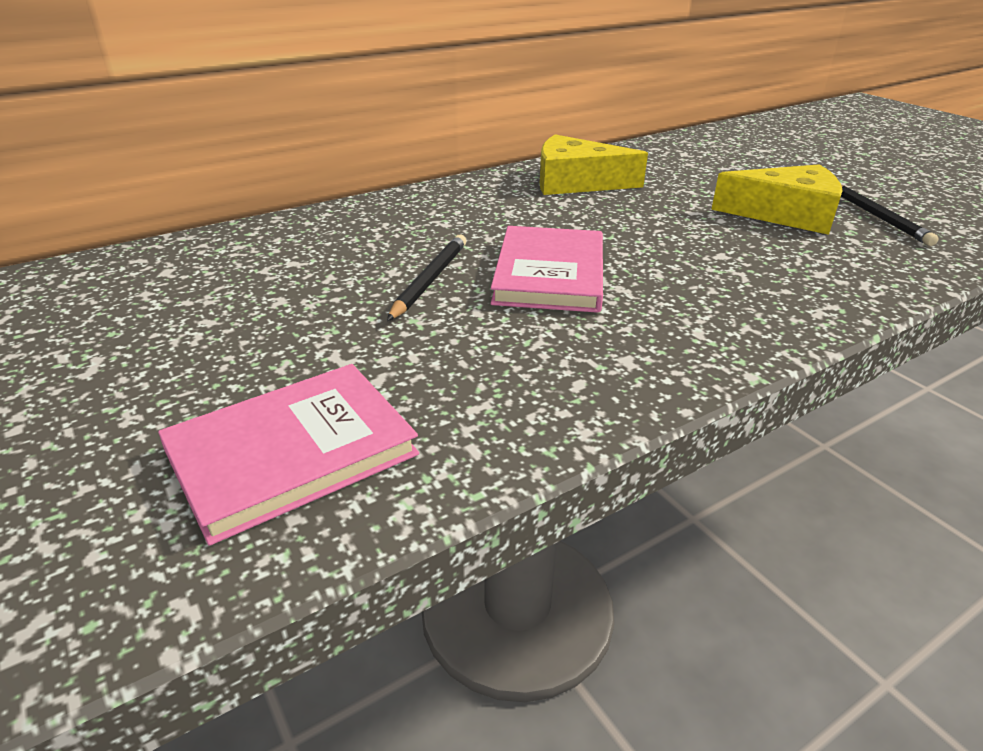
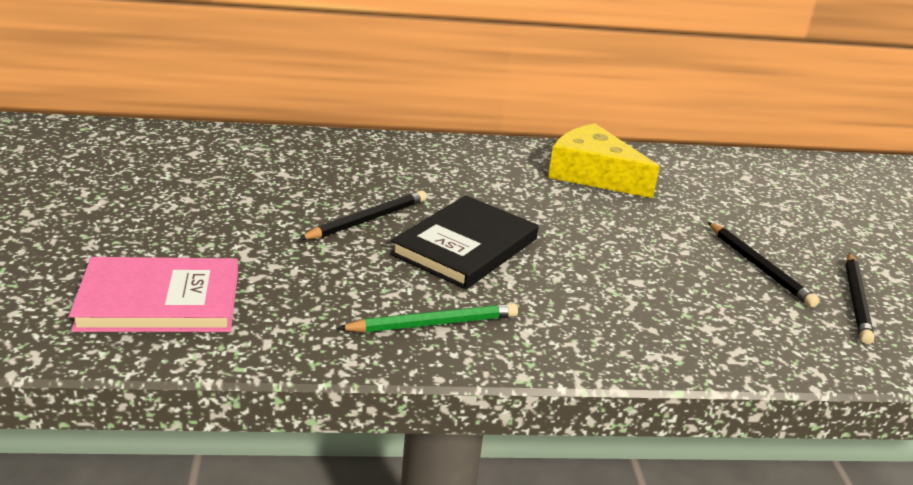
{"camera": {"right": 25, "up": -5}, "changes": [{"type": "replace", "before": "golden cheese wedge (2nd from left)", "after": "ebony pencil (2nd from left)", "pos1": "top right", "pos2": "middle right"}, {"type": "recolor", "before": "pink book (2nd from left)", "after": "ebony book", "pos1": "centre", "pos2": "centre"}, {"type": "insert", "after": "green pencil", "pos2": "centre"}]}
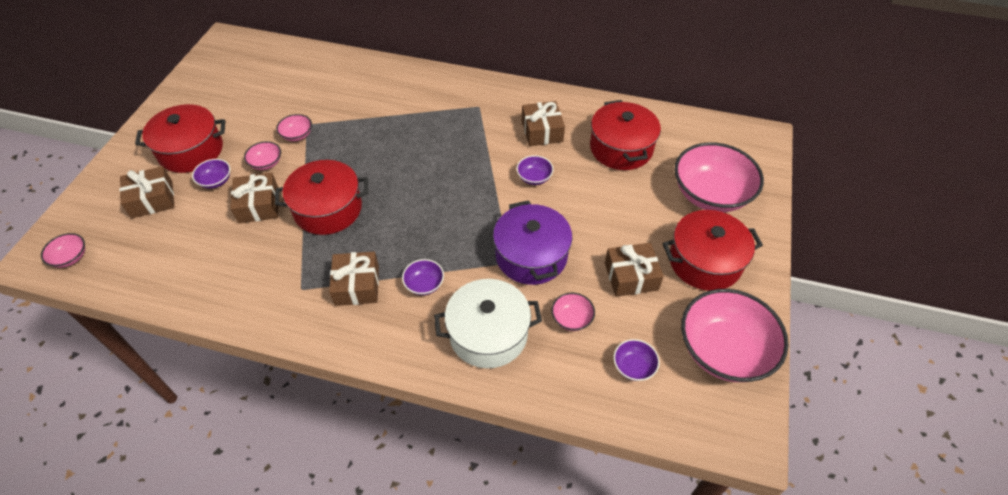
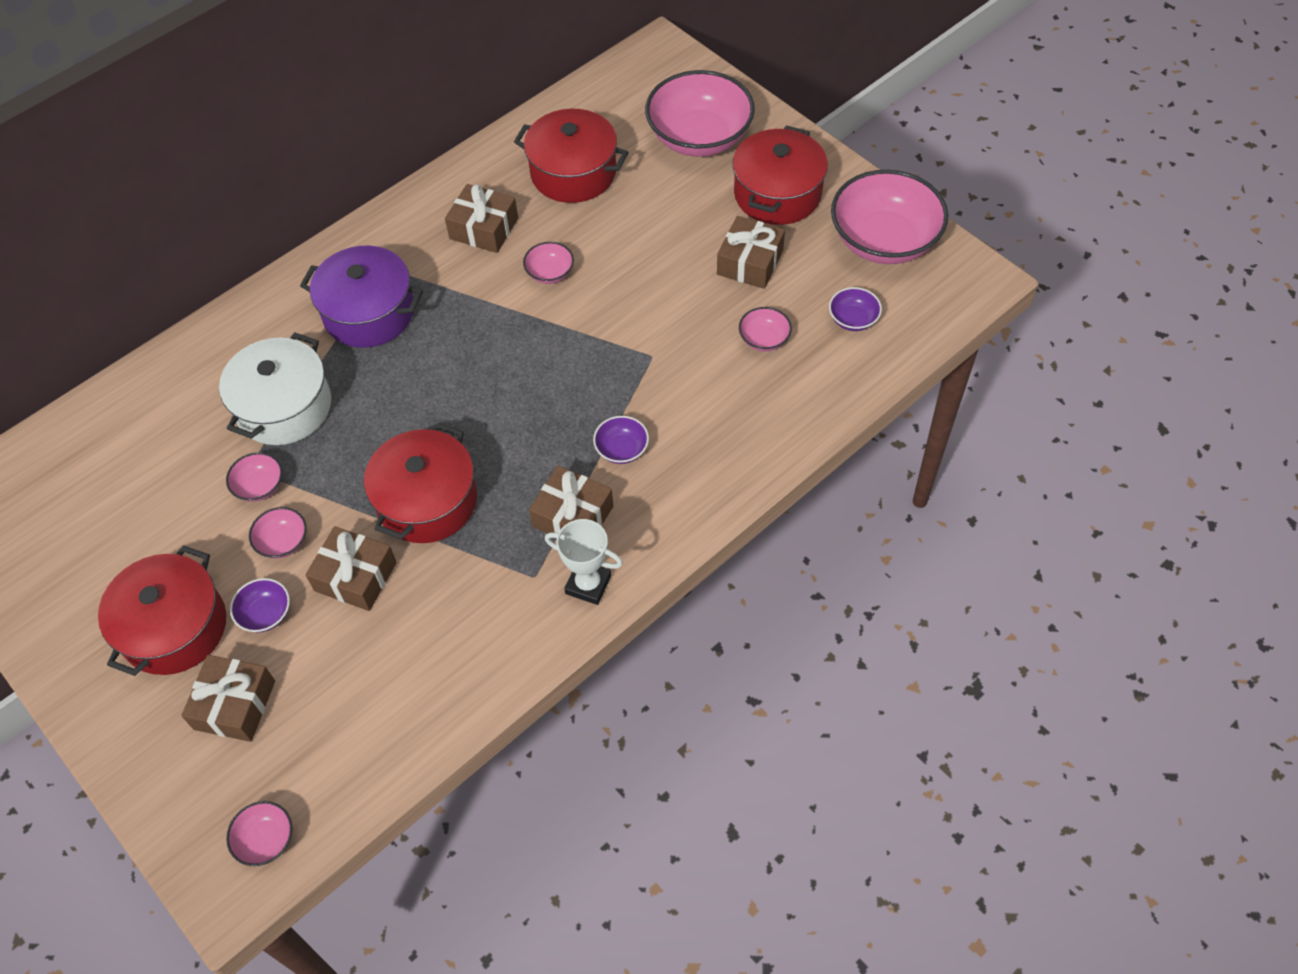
{"camera": {"right": -55, "up": 5}, "changes": [{"type": "recolor", "before": "violet deep dish (3rd from left)", "after": "pink deep dish (4th from left)", "pos1": "centre", "pos2": "top centre"}, {"type": "move", "before": "violet stockpot", "pos1": "centre", "pos2": "top left"}, {"type": "move", "before": "white stockpot", "pos1": "centre", "pos2": "middle left"}, {"type": "insert", "after": "white award cup", "pos2": "centre"}]}
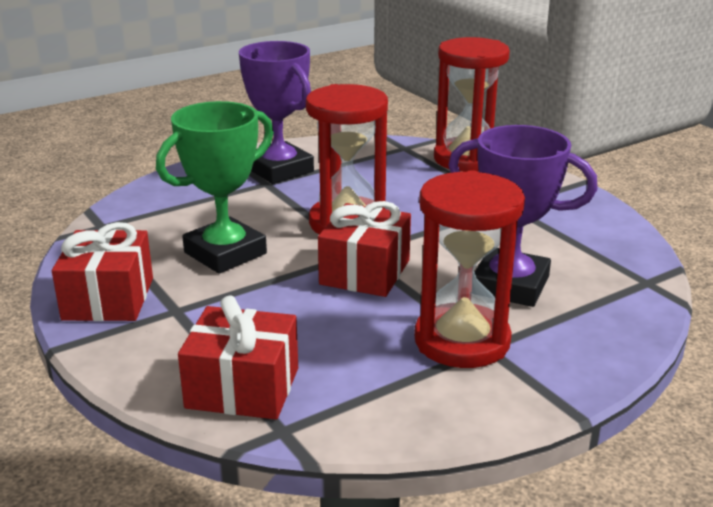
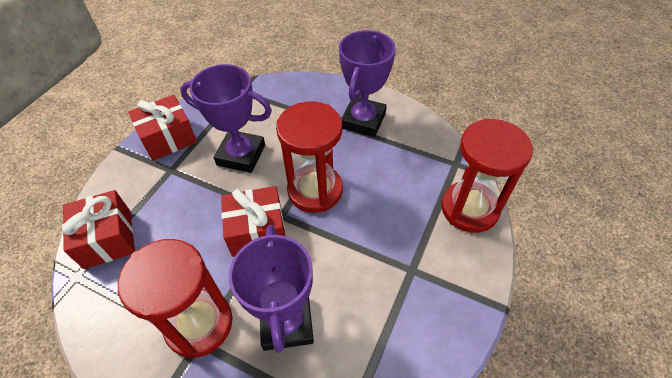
{"camera": {"right": 60, "up": 25}, "changes": [{"type": "recolor", "before": "green award cup", "after": "violet award cup (1st from left)", "pos1": "middle left", "pos2": "top centre"}]}
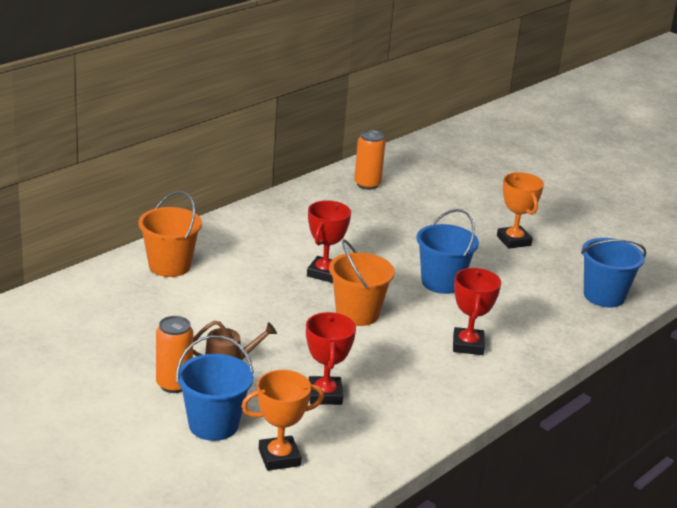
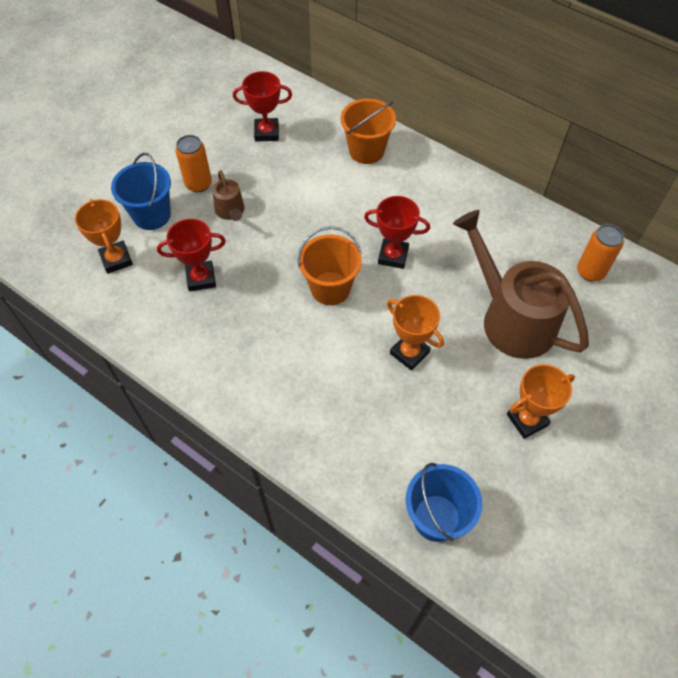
{"camera": {"right": 85, "up": 30}, "changes": [{"type": "replace", "before": "blue bucket (2nd from left)", "after": "orange-coloured award cup (2nd from left)", "pos1": "centre", "pos2": "centre"}, {"type": "move", "before": "scarlet award cup (3rd from left in the first image)", "after": "scarlet award cup (2nd from left)", "pos1": "middle right", "pos2": "top centre"}, {"type": "insert", "after": "dark brown watering pot (2nd from left)", "pos2": "middle right"}]}
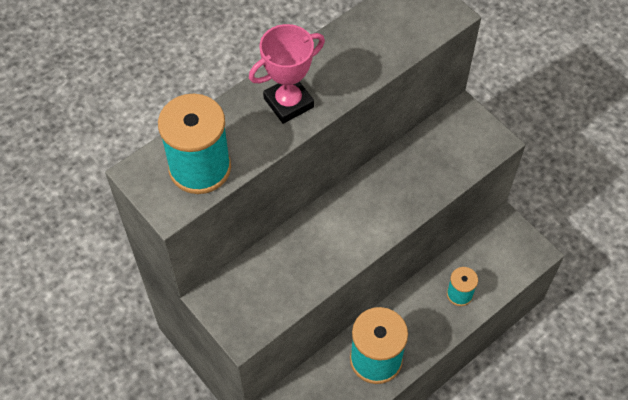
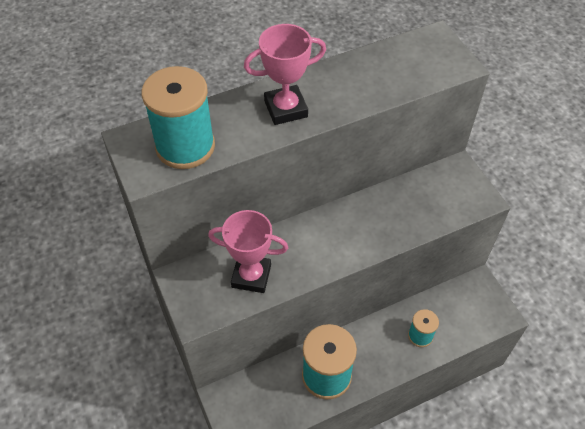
{"camera": {"right": 15, "up": -5}, "changes": [{"type": "insert", "after": "pink award cup (1st from left)", "pos2": "centre"}]}
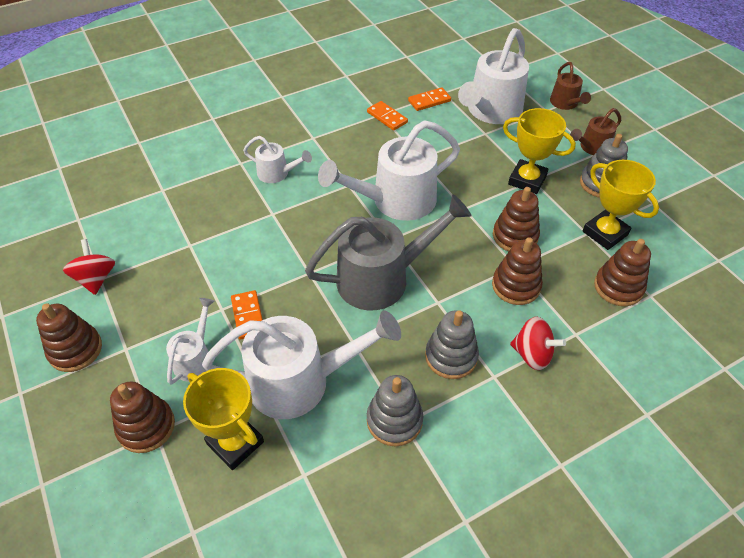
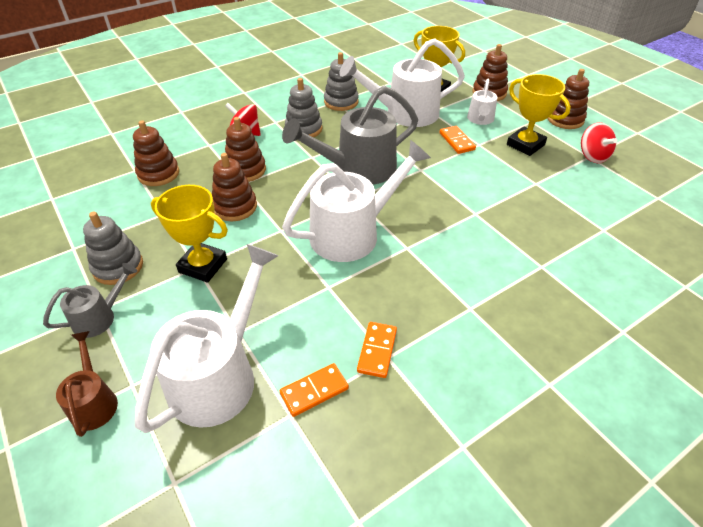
{"camera": {"right": 175, "up": -5}, "changes": [{"type": "rotate", "before": "orange-coloured domino (2nd from left)", "pos1": "top centre", "pos2": "centre", "turn": 60}, {"type": "recolor", "before": "dark brown watering pot (2nd from left)", "after": "gray watering pot (1st from left)", "pos1": "top right", "pos2": "middle left"}, {"type": "delete", "before": "white watering pot (2nd from left)", "pos1": "top centre"}, {"type": "move", "before": "golden award cup (3rd from left)", "pos1": "middle right", "pos2": "top right"}]}
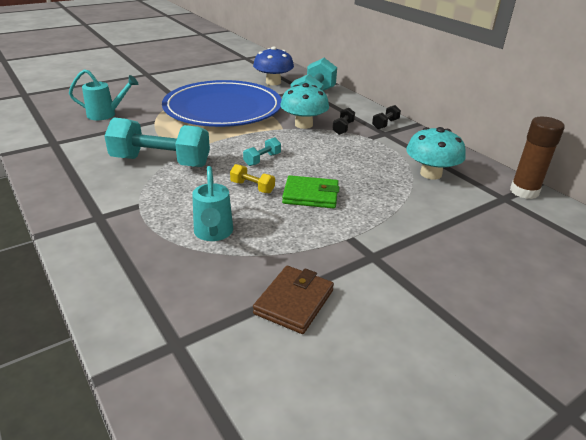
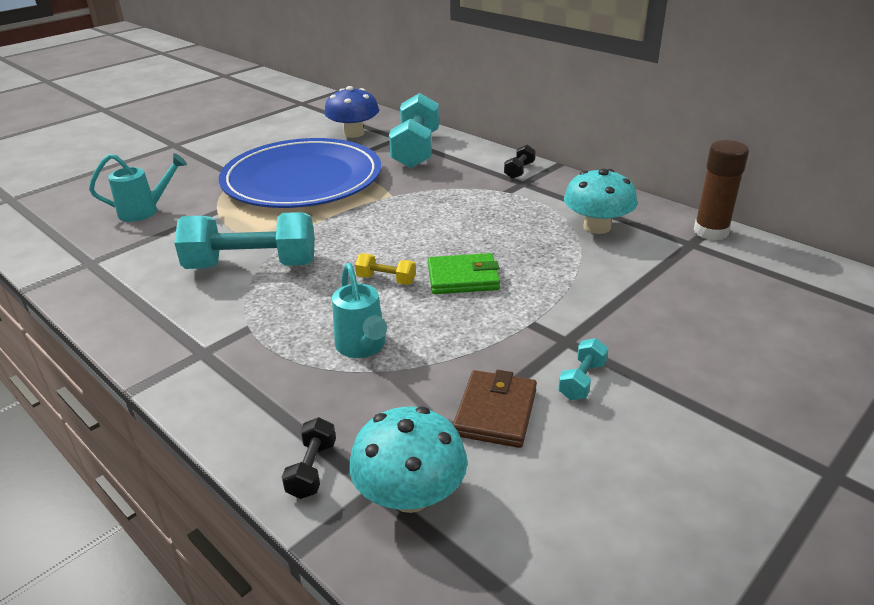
{"camera": {"right": -10, "up": 0}, "changes": [{"type": "move", "before": "turquoise toadstool (1st from left)", "pos1": "top centre", "pos2": "bottom centre"}, {"type": "move", "before": "ebony dumbbell (1st from left)", "pos1": "top centre", "pos2": "bottom centre"}, {"type": "move", "before": "turquoise dumbbell (2nd from left in the first image)", "after": "turquoise dumbbell (3rd from left)", "pos1": "centre", "pos2": "middle right"}]}
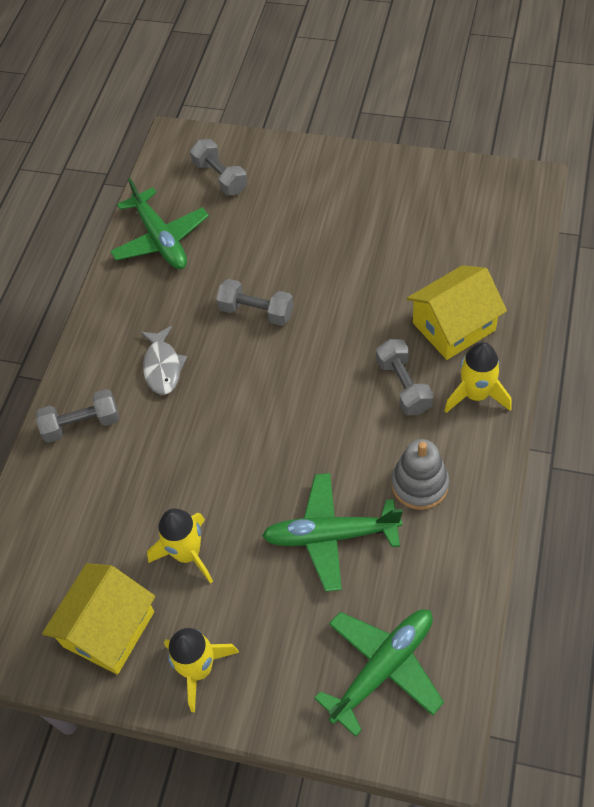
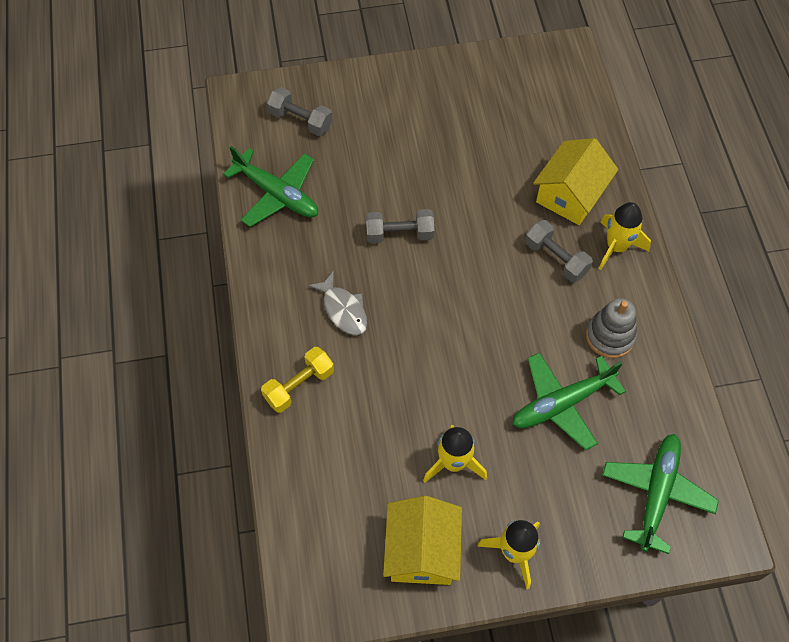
{"camera": {"right": -30, "up": 5}, "changes": [{"type": "recolor", "before": "gray dumbbell (1st from left)", "after": "golden dumbbell", "pos1": "middle left", "pos2": "centre"}]}
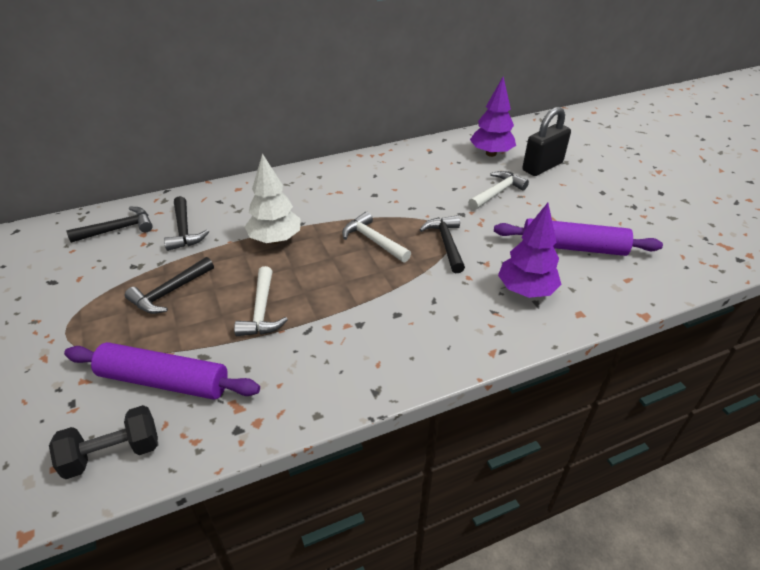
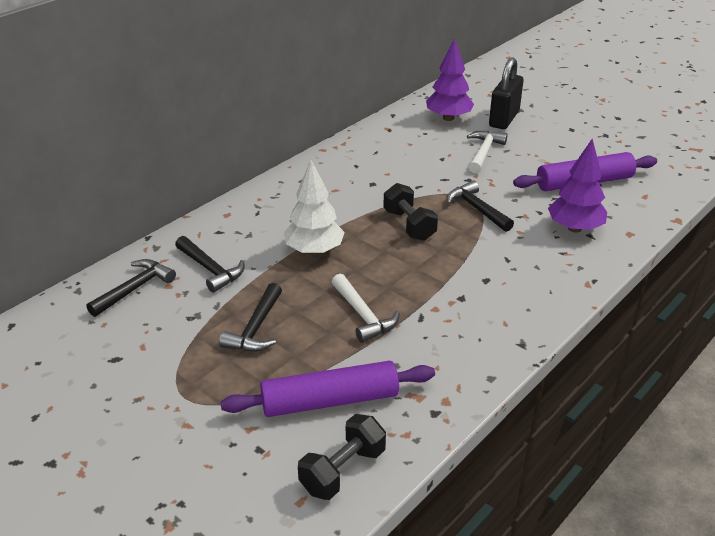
{"camera": {"right": -25, "up": -5}, "changes": [{"type": "replace", "before": "white hammer (2nd from left)", "after": "ebony dumbbell (2nd from left)", "pos1": "centre", "pos2": "centre"}]}
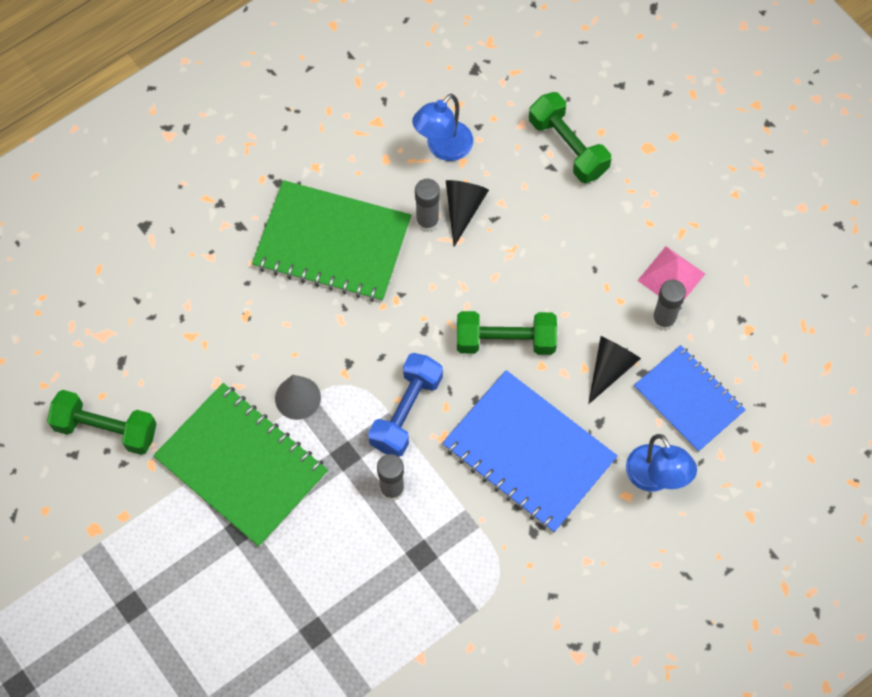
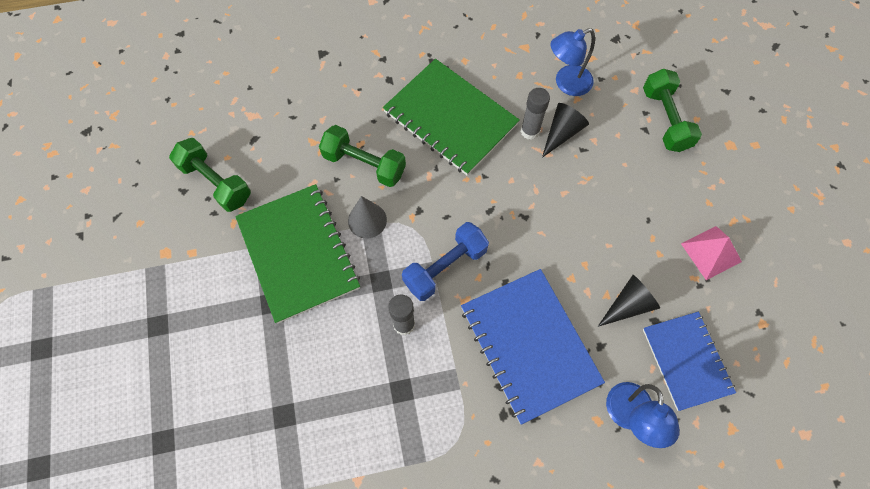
{"camera": {"right": 25, "up": 0}, "changes": [{"type": "delete", "before": "gray stick of glue (3rd from left)", "pos1": "middle right"}, {"type": "move", "before": "green dumbbell (2nd from left)", "pos1": "centre", "pos2": "top centre"}]}
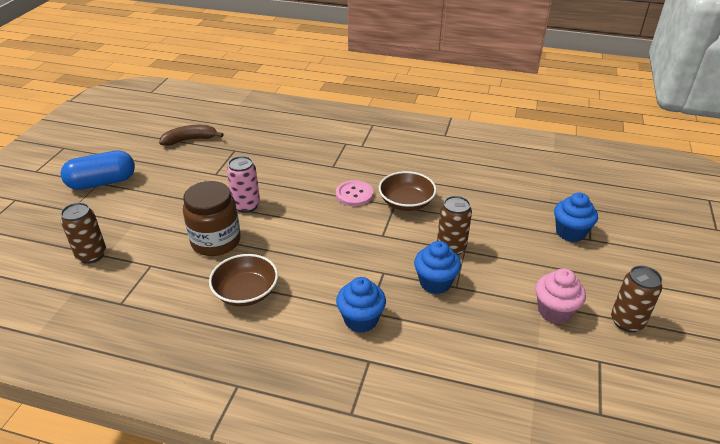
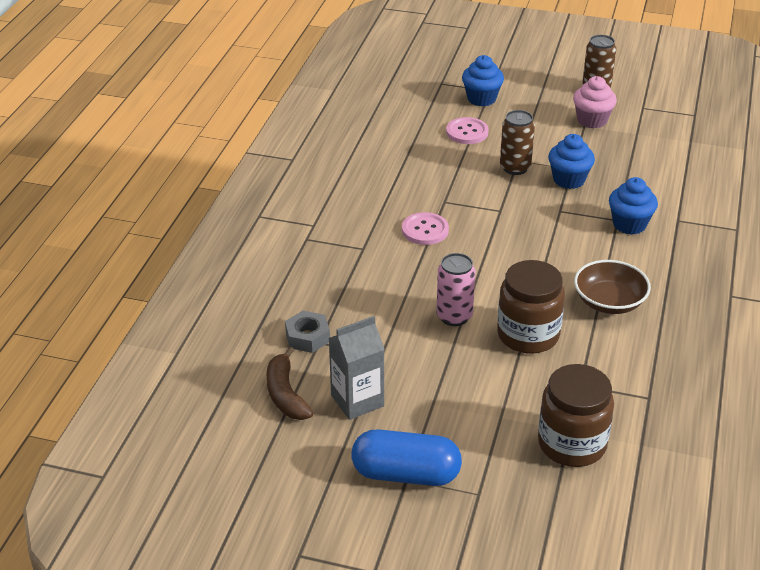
{"camera": {"right": -90, "up": 0}, "changes": [{"type": "rotate", "before": "blue pill", "pos1": "middle left", "pos2": "bottom centre", "turn": -60}, {"type": "delete", "before": "dark brown deep dish (2nd from left)", "pos1": "centre"}, {"type": "replace", "before": "dark brown can (1st from left)", "after": "dark brown jam jar (2nd from left)", "pos1": "middle left", "pos2": "bottom right"}, {"type": "insert", "after": "pink button (2nd from left)", "pos2": "top centre"}, {"type": "insert", "after": "gray hexagon nut", "pos2": "centre"}, {"type": "insert", "after": "gray juice carton", "pos2": "centre"}]}
